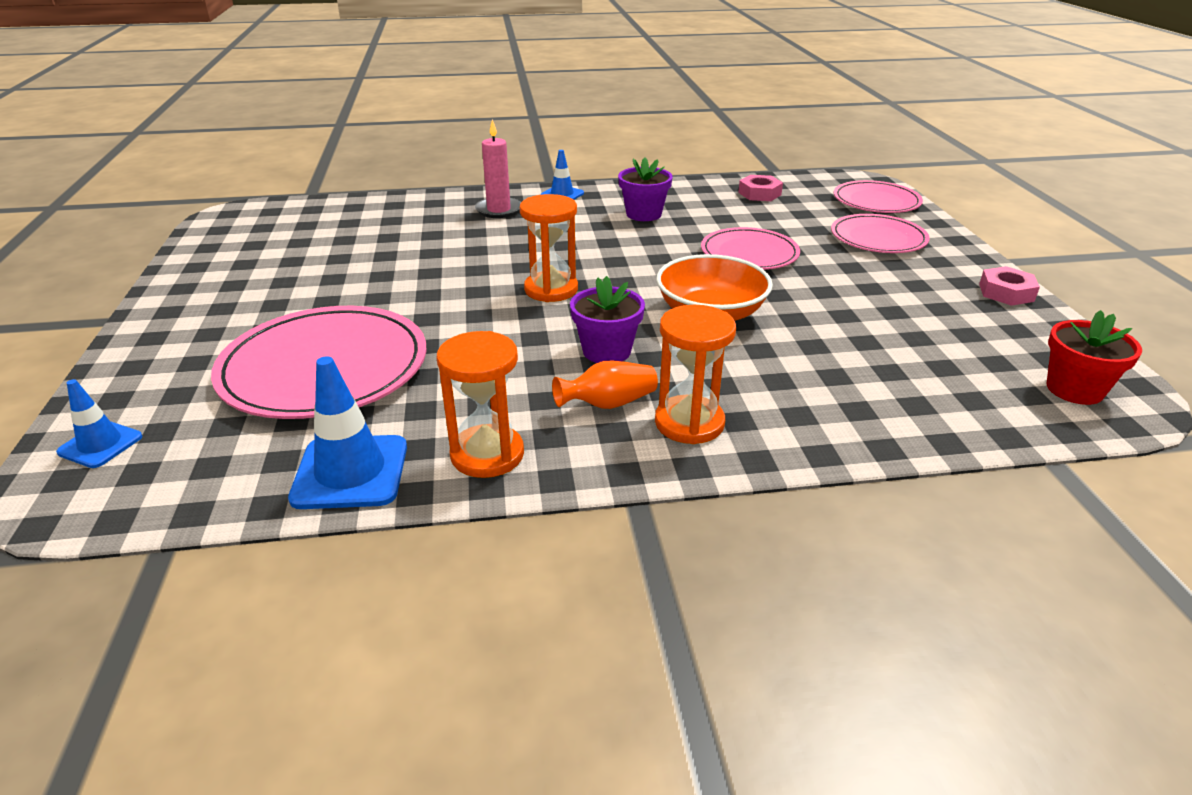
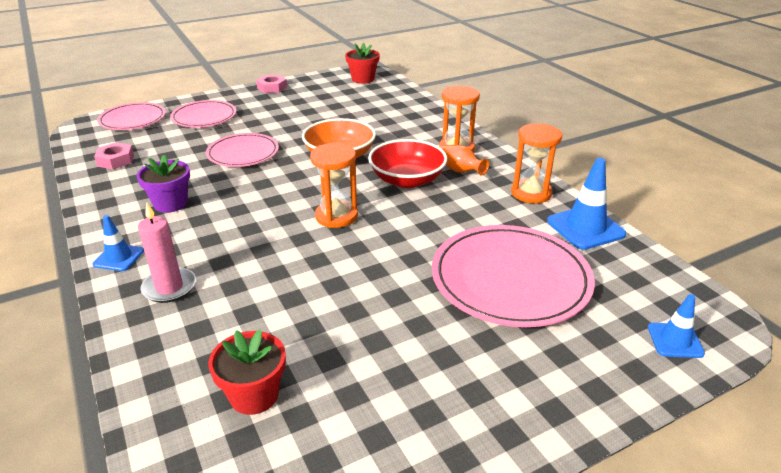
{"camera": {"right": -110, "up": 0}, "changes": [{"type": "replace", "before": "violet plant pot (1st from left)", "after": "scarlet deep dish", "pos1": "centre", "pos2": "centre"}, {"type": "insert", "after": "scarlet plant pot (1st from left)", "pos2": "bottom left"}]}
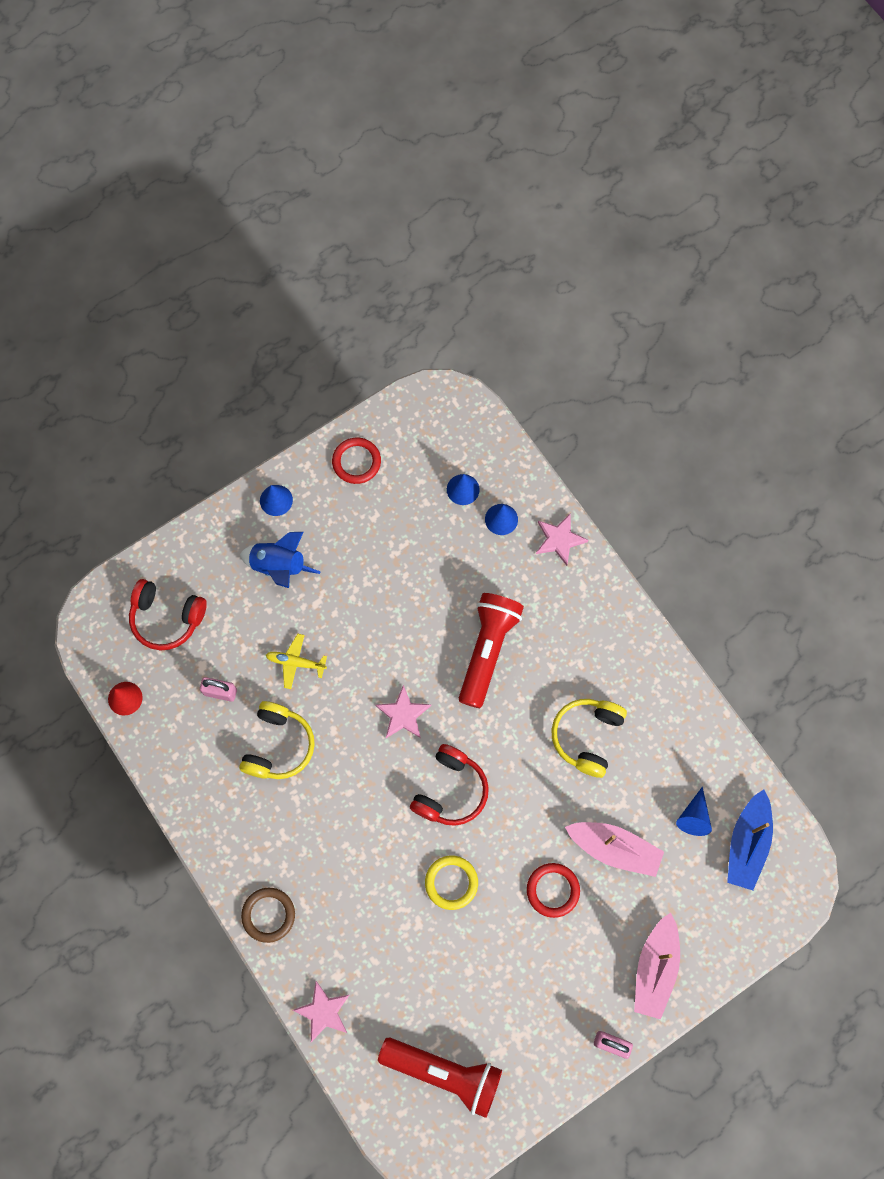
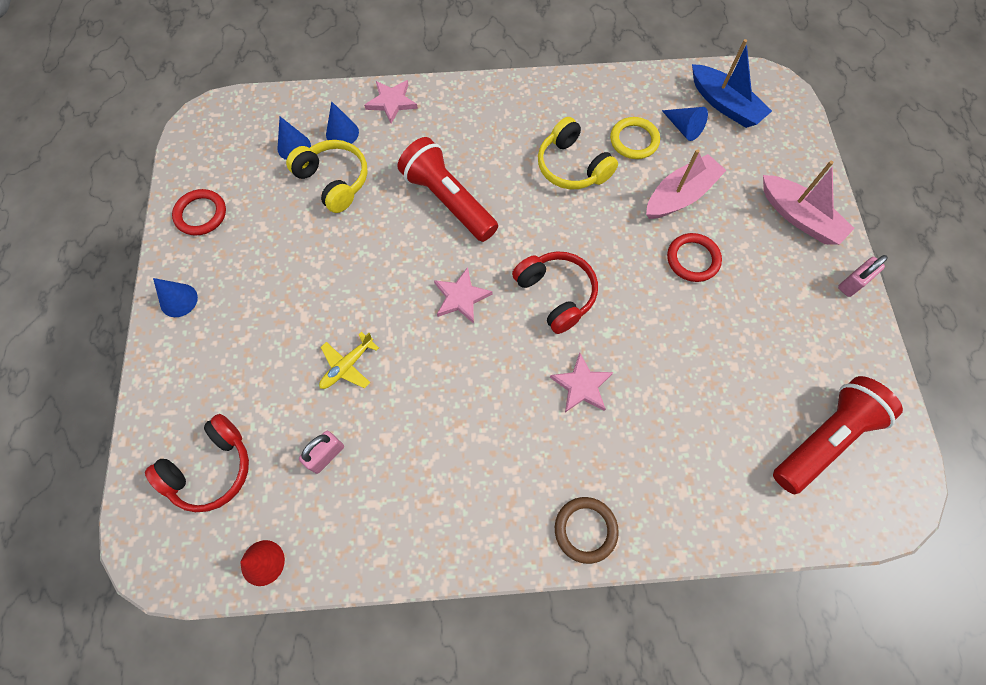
{"camera": {"right": -60, "up": -5}, "changes": [{"type": "delete", "before": "blue spaceship", "pos1": "middle left"}, {"type": "move", "before": "golden headset (1st from left)", "pos1": "middle left", "pos2": "top left"}, {"type": "move", "before": "golden hoop", "pos1": "bottom centre", "pos2": "top centre"}, {"type": "move", "before": "pink five-pointed star (1st from left in the first image)", "after": "pink five-pointed star (3rd from left)", "pos1": "bottom centre", "pos2": "centre"}]}
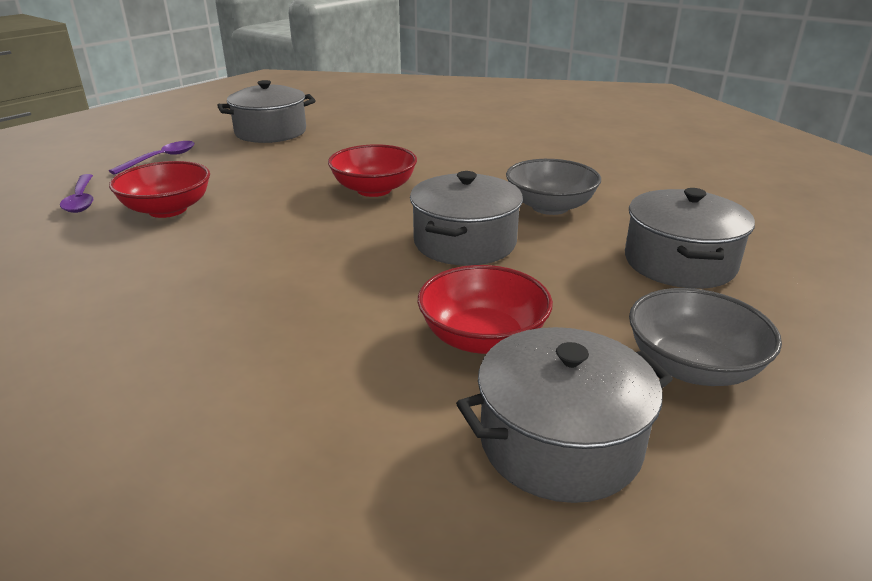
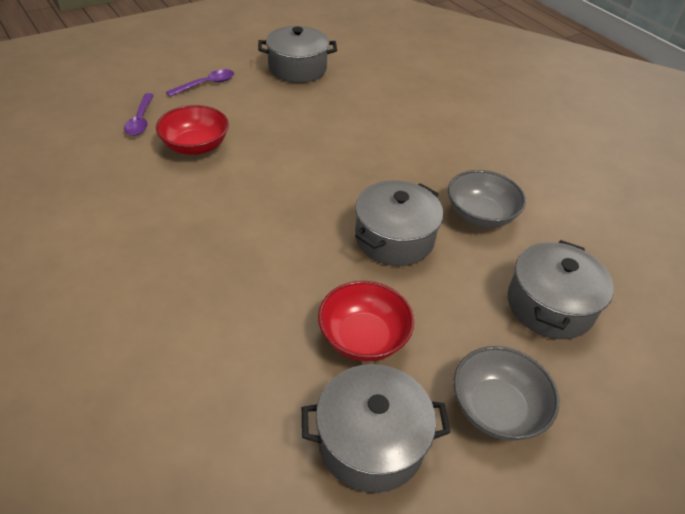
{"camera": {"right": 15, "up": 15}, "changes": [{"type": "delete", "before": "scarlet deep dish (2nd from left)", "pos1": "top centre"}]}
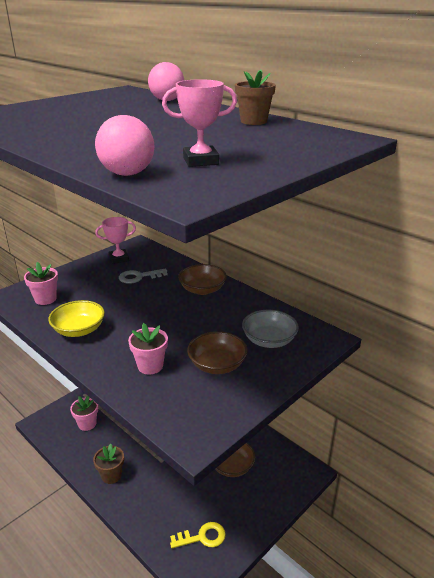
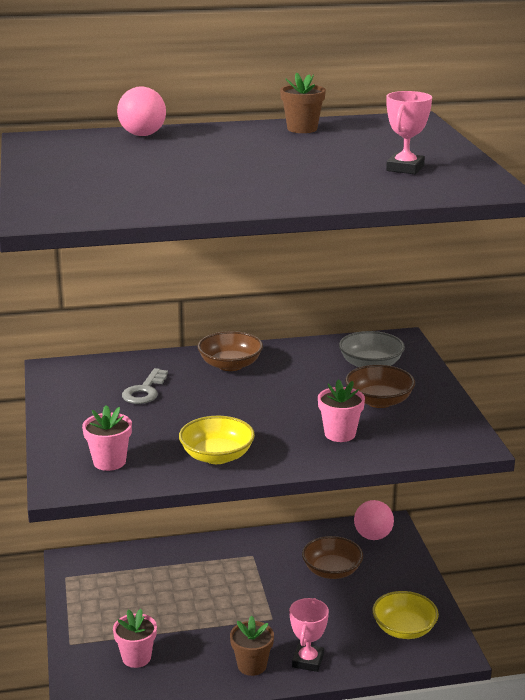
{"camera": {"right": -55, "up": -5}, "changes": [{"type": "move", "before": "pink sphere (1st from left in the first image)", "after": "pink sphere (2nd from left)", "pos1": "top left", "pos2": "bottom right"}, {"type": "move", "before": "pink award cup (1st from left)", "pos1": "middle left", "pos2": "bottom centre"}, {"type": "replace", "before": "golden latchkey", "after": "golden deep dish (2nd from left)", "pos1": "bottom centre", "pos2": "bottom right"}]}
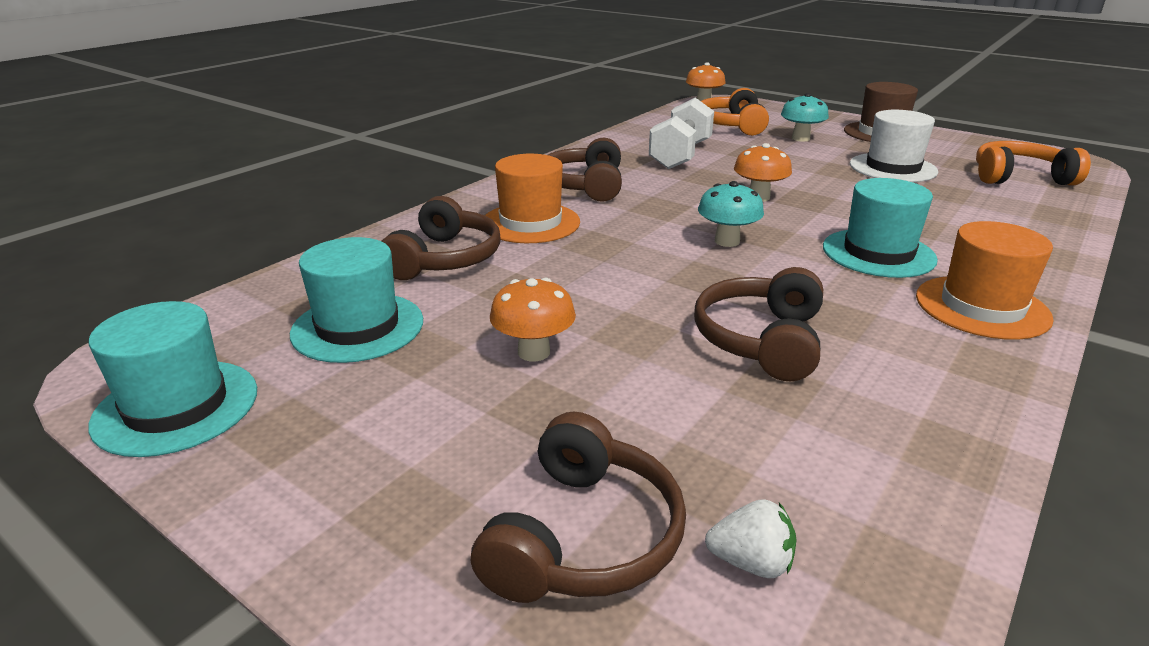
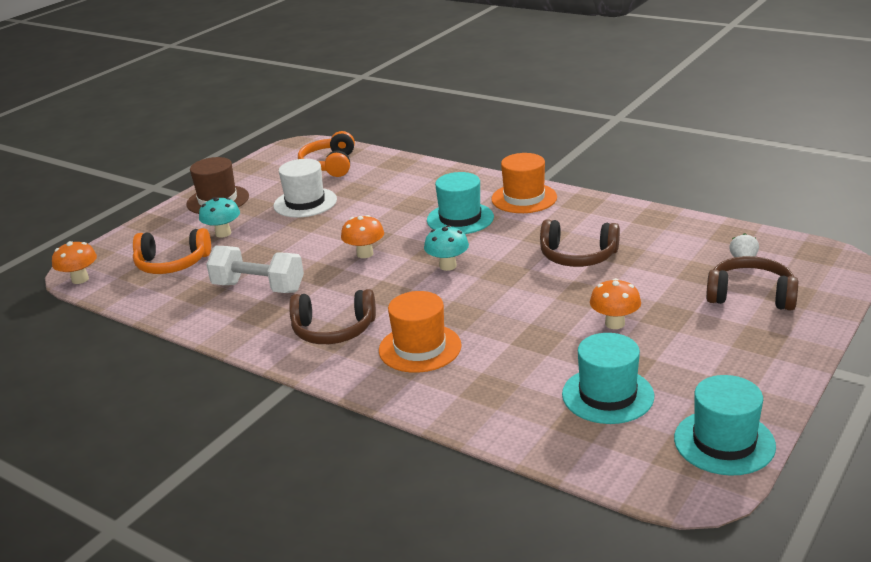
{"camera": {"right": -90, "up": 0}, "changes": [{"type": "delete", "before": "dark brown headset (1st from left)", "pos1": "centre"}]}
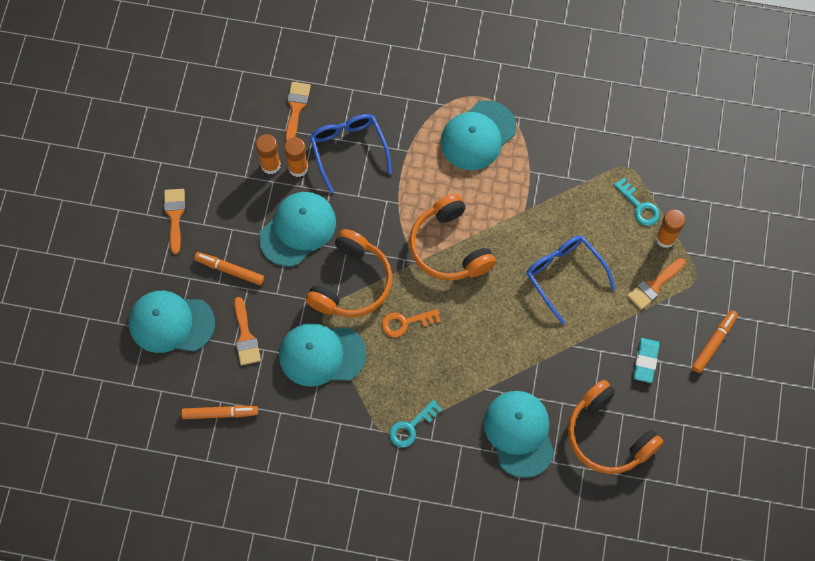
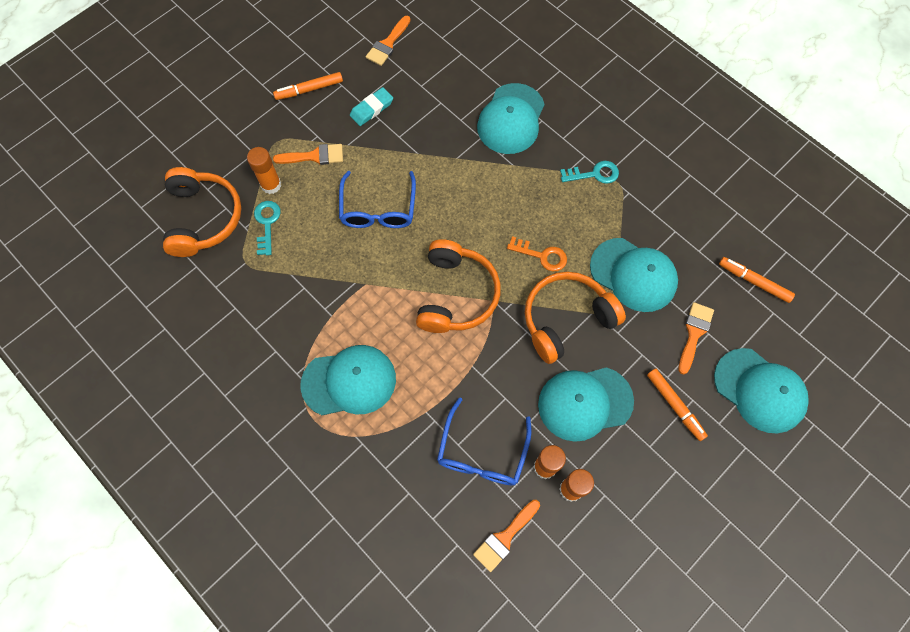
{"camera": {"right": -145, "up": 0}, "changes": [{"type": "move", "before": "orange-coloured paintbrush (1st from left in the first image)", "after": "orange-coloured paintbrush (2nd from left)", "pos1": "middle left", "pos2": "top centre"}, {"type": "move", "before": "orange-coloured headset (3rd from left in the first image)", "after": "orange-coloured headset (1st from left)", "pos1": "bottom right", "pos2": "middle left"}]}
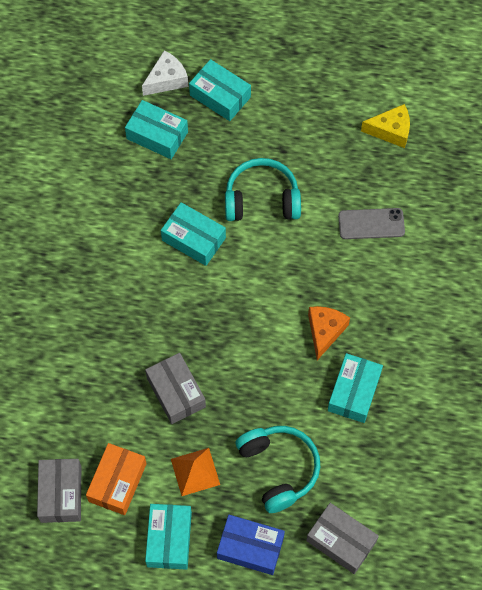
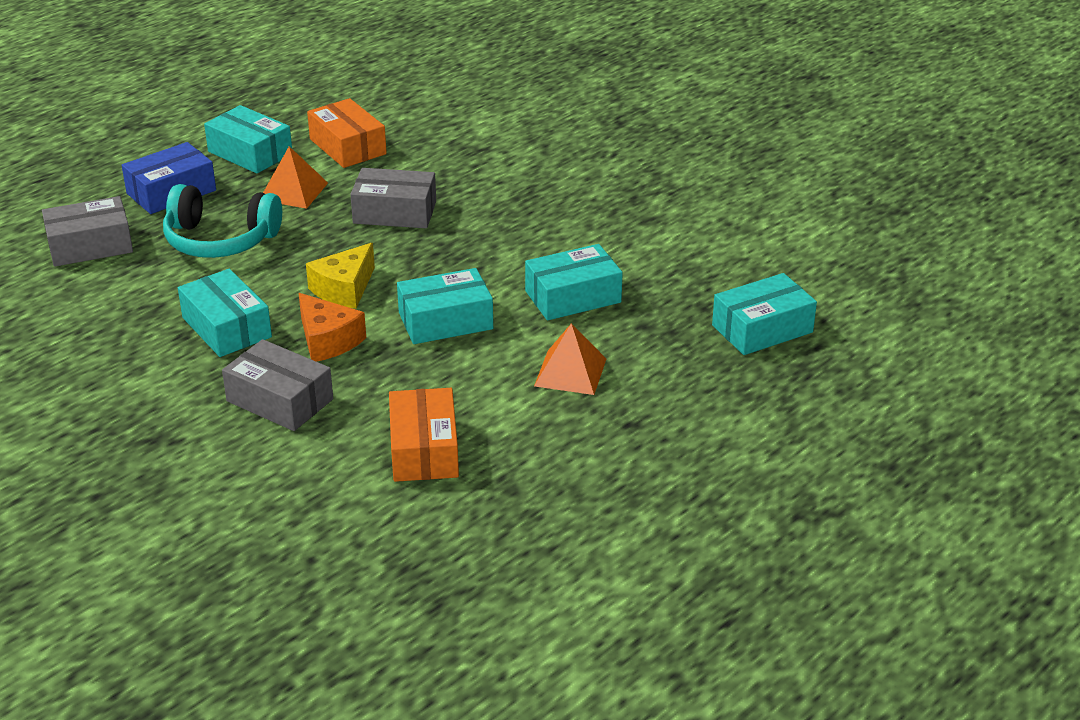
{"camera": {"right": 125, "up": -30}, "changes": [{"type": "delete", "before": "white cheese wedge", "pos1": "top centre"}, {"type": "move", "before": "turquoise box (4th from left in the first image)", "after": "turquoise box (3rd from left)", "pos1": "top centre", "pos2": "centre"}, {"type": "move", "before": "golden cheese wedge", "pos1": "top right", "pos2": "middle left"}, {"type": "replace", "before": "turquoise headset (1st from left)", "after": "orange-coloured pyramid (2nd from left)", "pos1": "top centre", "pos2": "centre"}, {"type": "replace", "before": "gray phone", "after": "orange-coloured box (2nd from left)", "pos1": "middle right", "pos2": "centre"}, {"type": "move", "before": "gray box (1st from left in the first image)", "after": "gray box (2nd from left)", "pos1": "bottom left", "pos2": "middle left"}]}
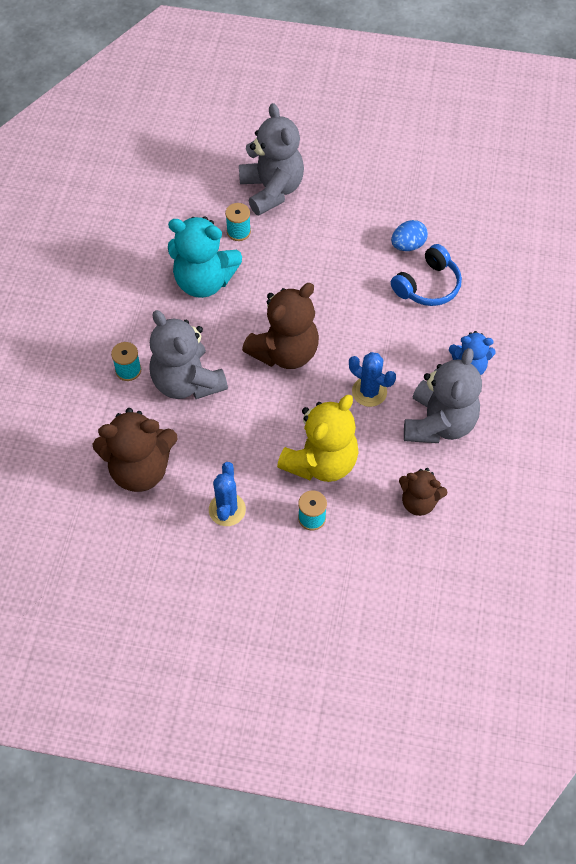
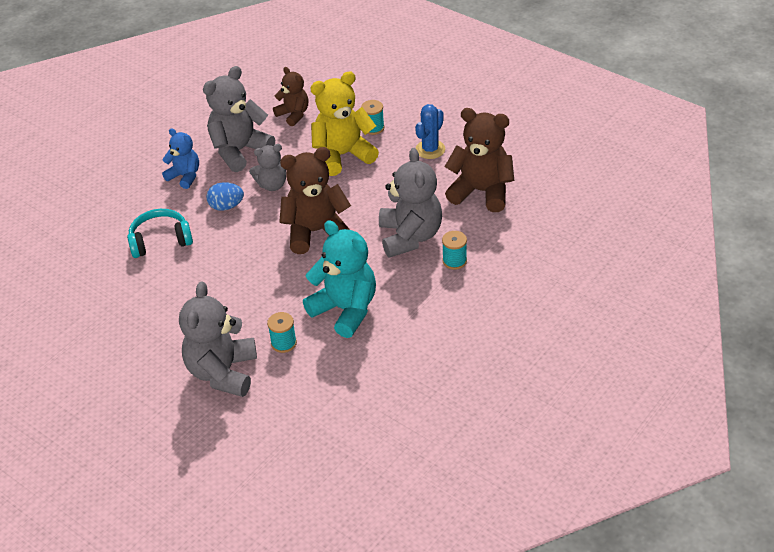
{"camera": {"right": -150, "up": -15}, "changes": [{"type": "move", "before": "blue egg shape", "pos1": "top right", "pos2": "middle left"}, {"type": "recolor", "before": "blue headset", "after": "turquoise headset", "pos1": "top right", "pos2": "middle left"}, {"type": "replace", "before": "blue cactus (2nd from left)", "after": "gray teddy bear (3rd from left)", "pos1": "centre", "pos2": "top centre"}]}
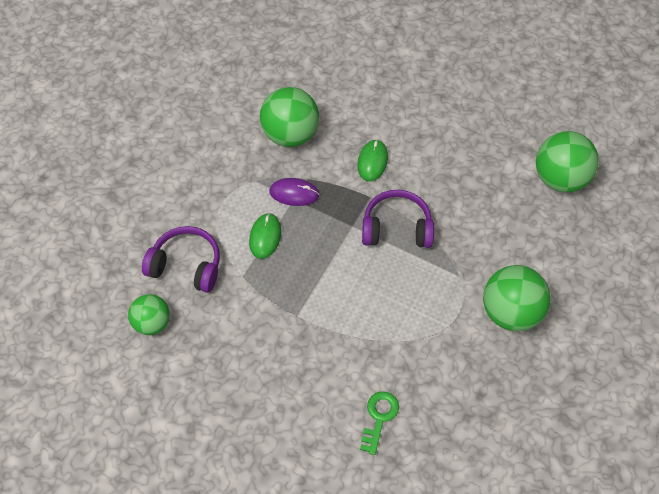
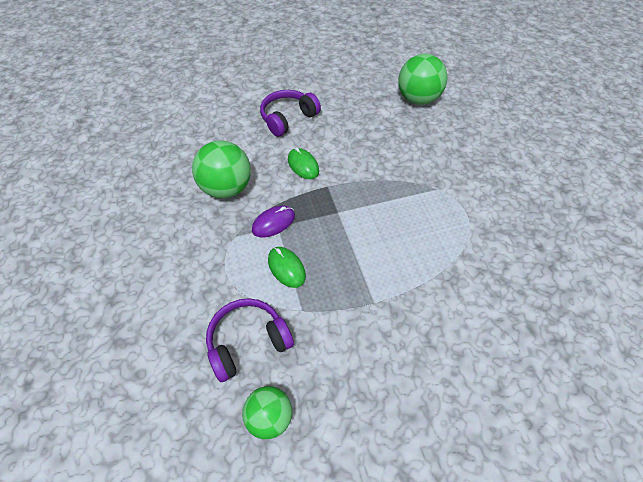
{"camera": {"right": -45, "up": -5}, "changes": [{"type": "move", "before": "violet headset (2nd from left)", "pos1": "centre", "pos2": "top centre"}, {"type": "delete", "before": "green sphere (3rd from left)", "pos1": "middle right"}, {"type": "delete", "before": "green latchkey", "pos1": "bottom centre"}]}
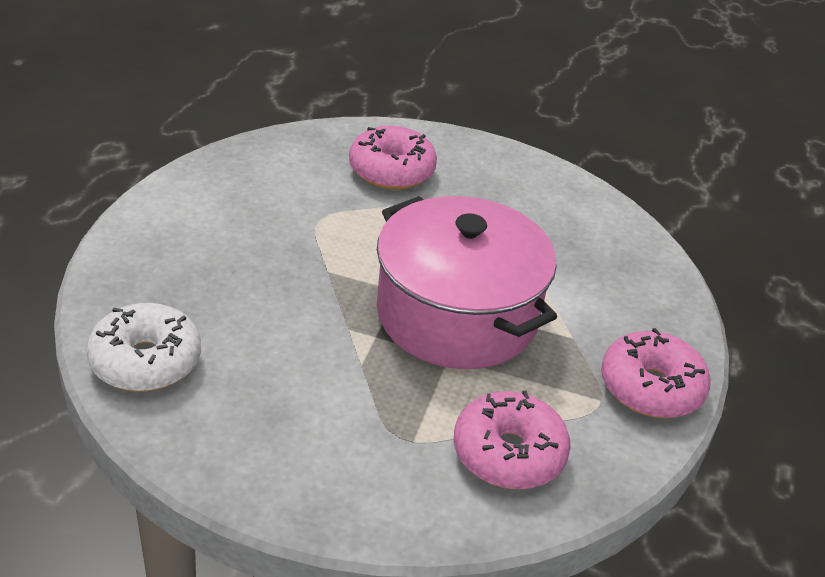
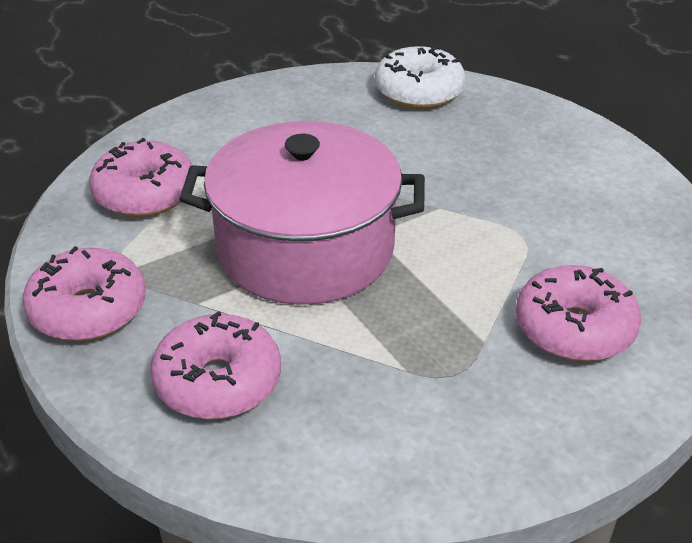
{"camera": {"right": 135, "up": 0}, "changes": [{"type": "insert", "after": "pink donut (3rd from left)", "pos2": "bottom left"}]}
